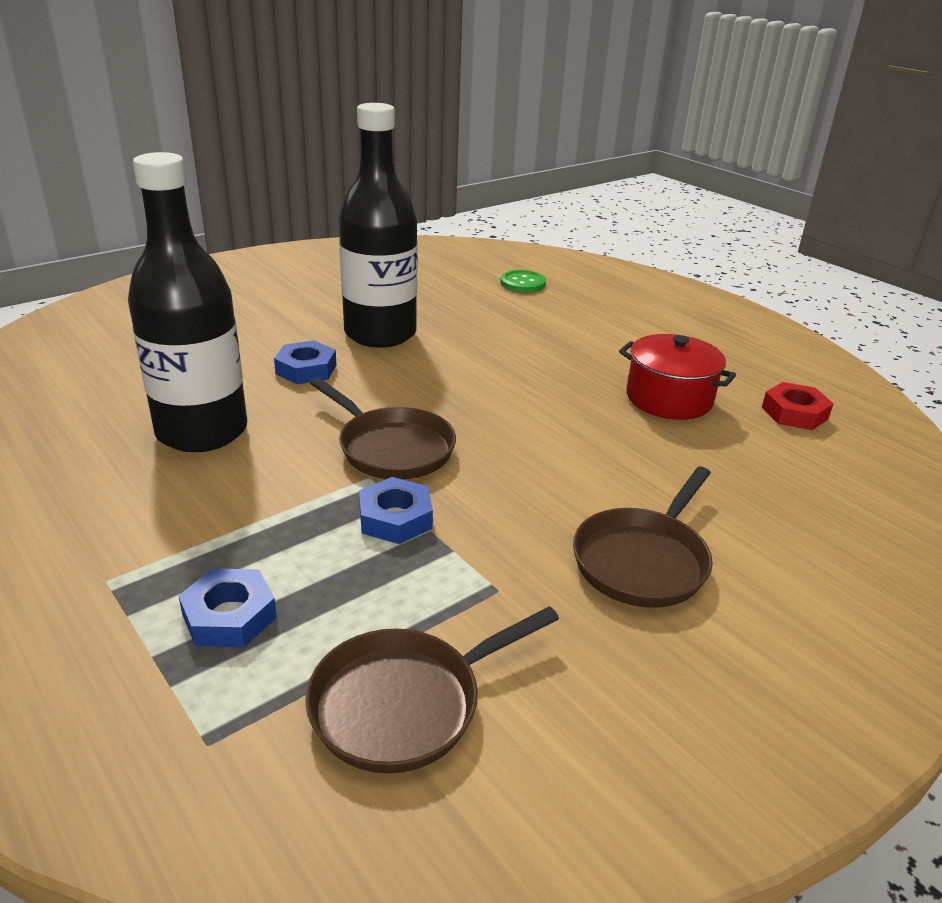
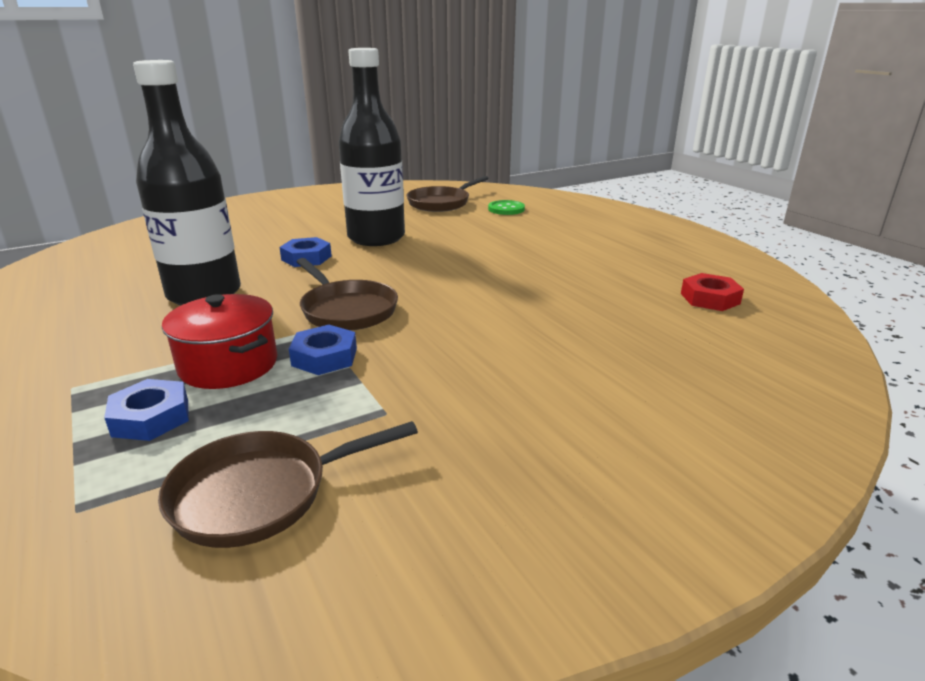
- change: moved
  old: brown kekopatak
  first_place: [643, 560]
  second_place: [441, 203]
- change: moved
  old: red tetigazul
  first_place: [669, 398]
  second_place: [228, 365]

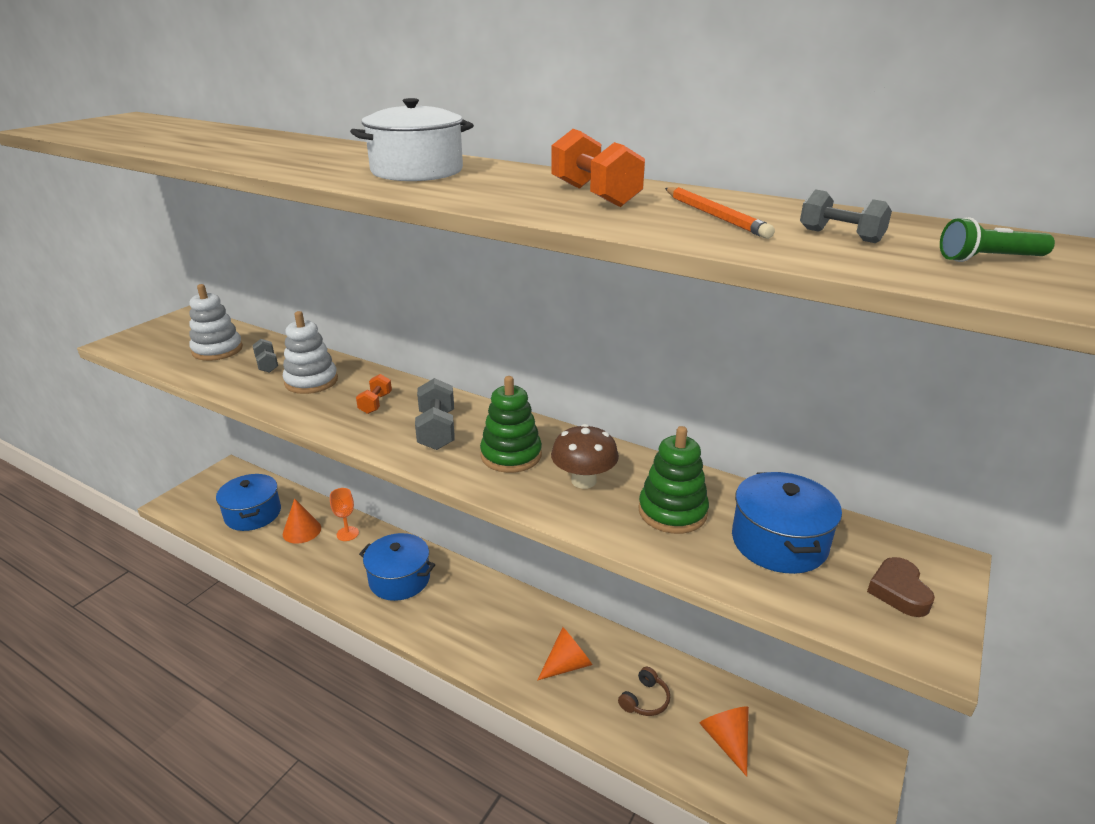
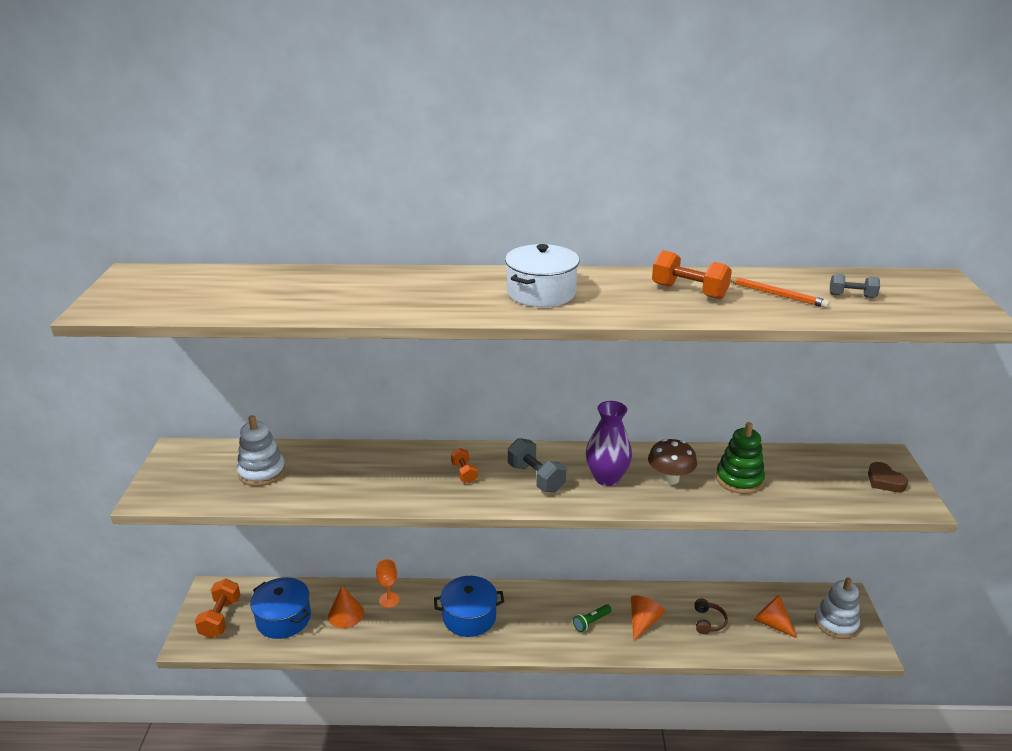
- change: removed
  old: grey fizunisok
  first_place: [267, 364]
- change: removed
  old: blue tetigazul
  first_place: [779, 542]
- change: added
  new: orange fizunisok
  second_place: [220, 618]
- change: moved
  old: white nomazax
  first_place: [311, 381]
  second_place: [836, 623]
- change: moved
  old: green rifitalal
  first_place: [988, 259]
  second_place: [591, 622]
- change: replaced
  old: green nomazax
  new: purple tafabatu
  first_place: [511, 455]
  second_place: [606, 478]

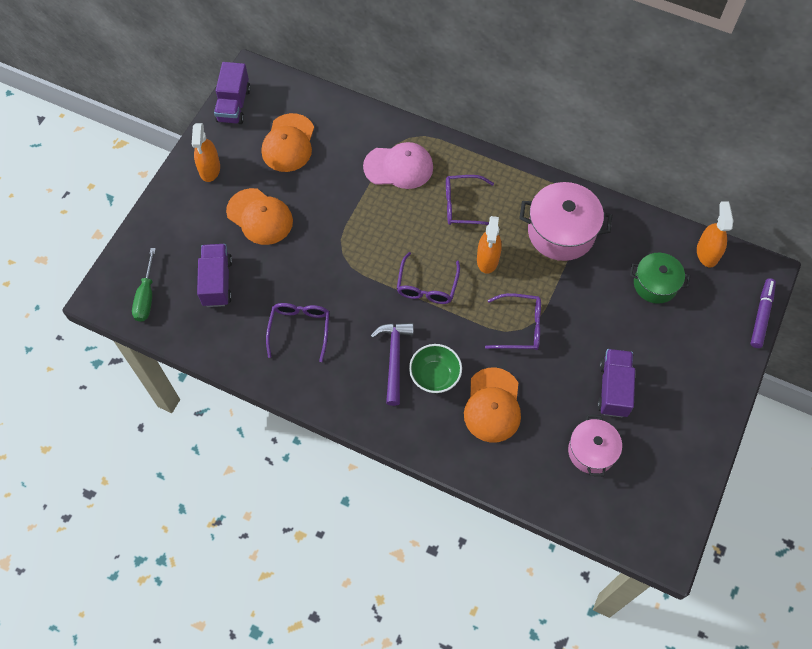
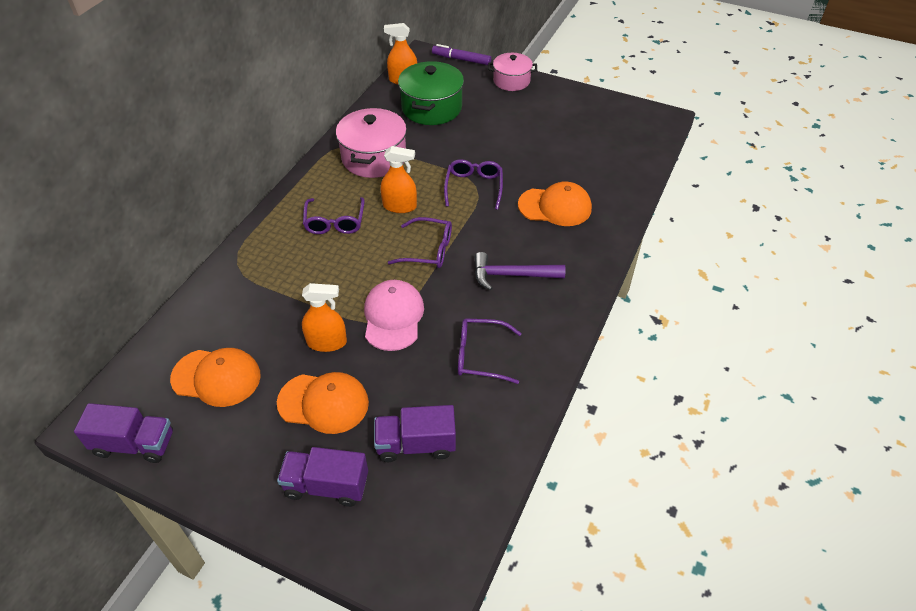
- change: removed
  old: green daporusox
  first_place: [146, 296]
- change: removed
  old: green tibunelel
  first_place: [435, 376]
- change: moved
  old: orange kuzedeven
  first_place: [209, 169]
  second_place: [327, 342]
- change: moved
  old: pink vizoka
  first_place: [399, 167]
  second_place: [393, 317]
- change: moved
  old: pink tetigazul
  first_place: [591, 451]
  second_place: [511, 81]
- change: moved
  old: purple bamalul
  first_place: [613, 389]
  second_place: [326, 486]
- change: turned
  old: orange vizoka
  first_place: [260, 217]
  second_place: [323, 403]
  degrees: 60
- change: resized
  old: green tetigazul
  first_place: [655, 284]
  second_place: [431, 108]
  factor: 1.57

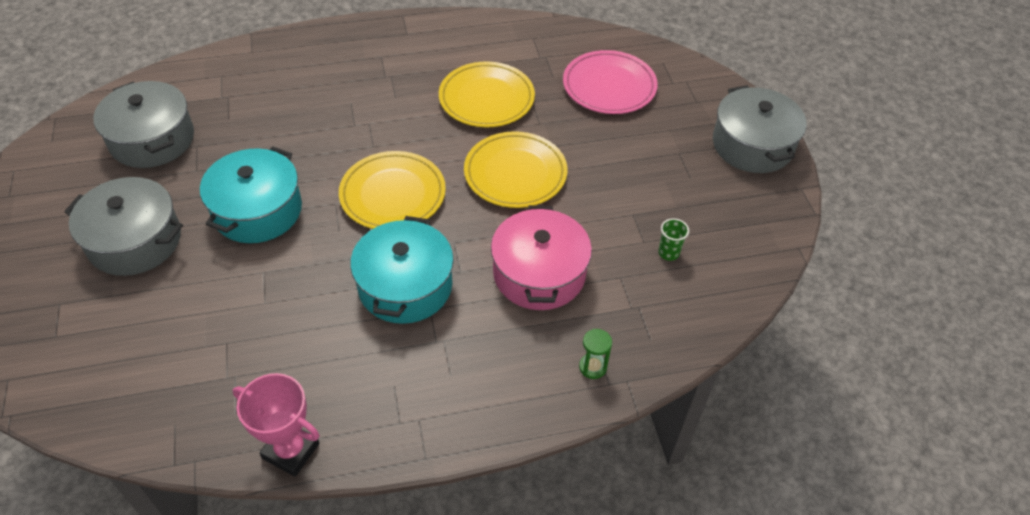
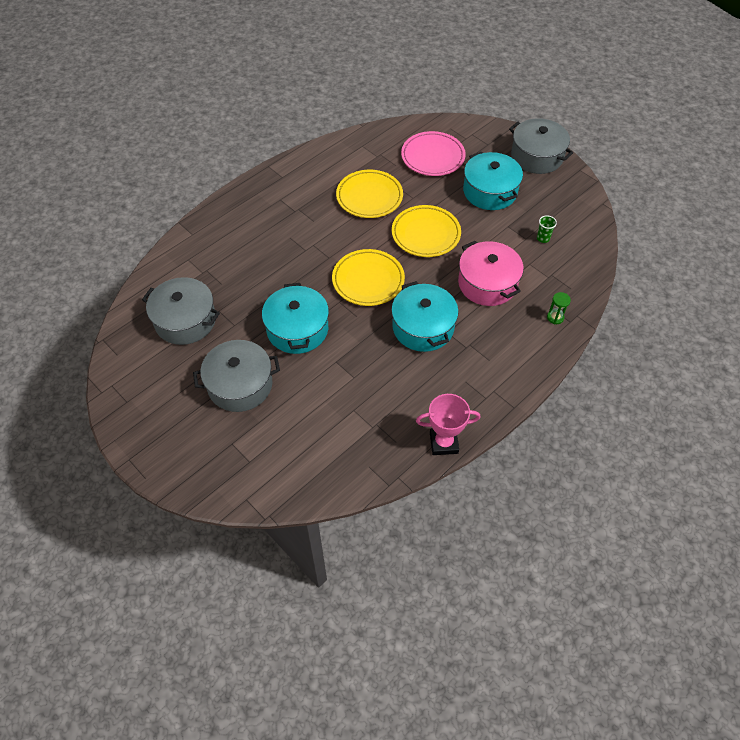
- change: added
  new: turquoise tetigazul
  second_place: [490, 191]

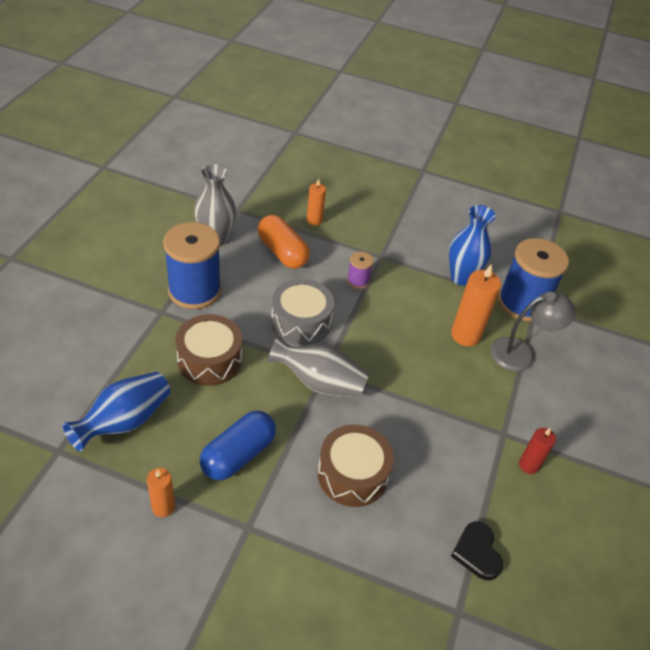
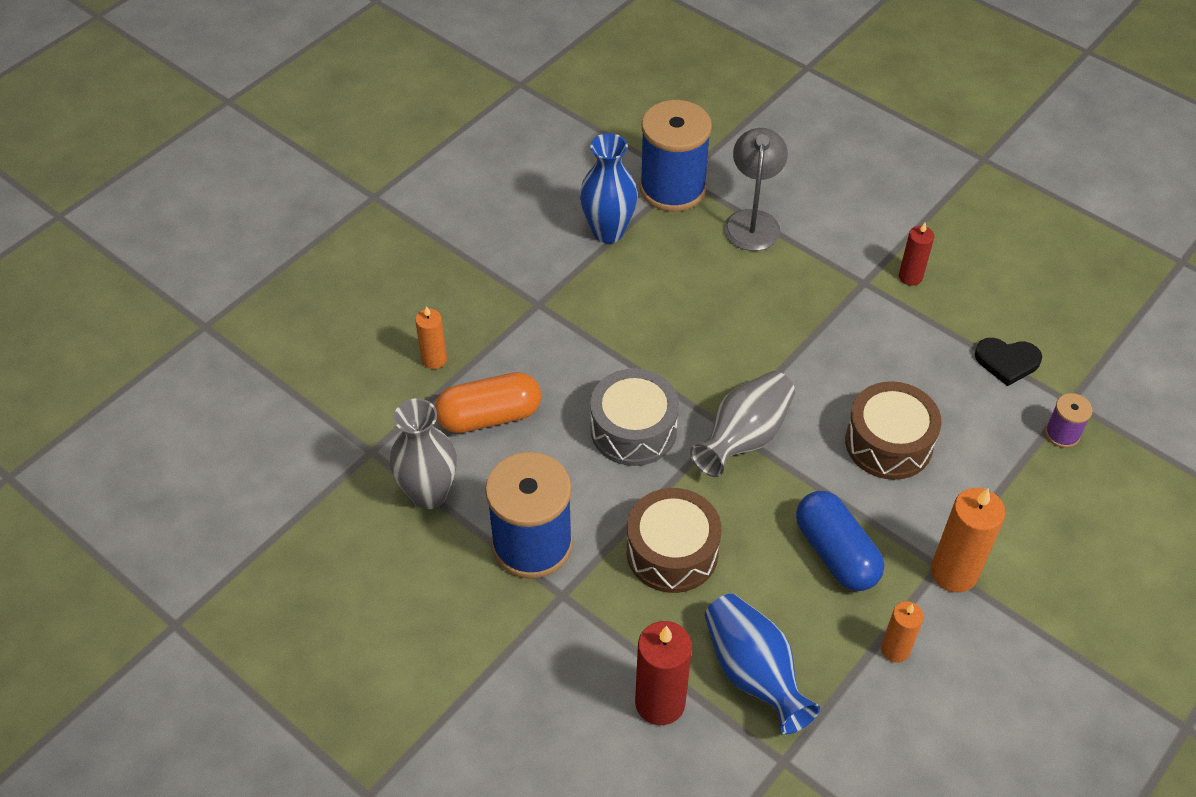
- change: added
  new: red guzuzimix
  second_place: [660, 703]
- change: moved
  old: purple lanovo
  first_place: [358, 281]
  second_place: [1062, 434]
- change: moved
  old: orange guzuzimix
  first_place: [465, 335]
  second_place: [954, 572]

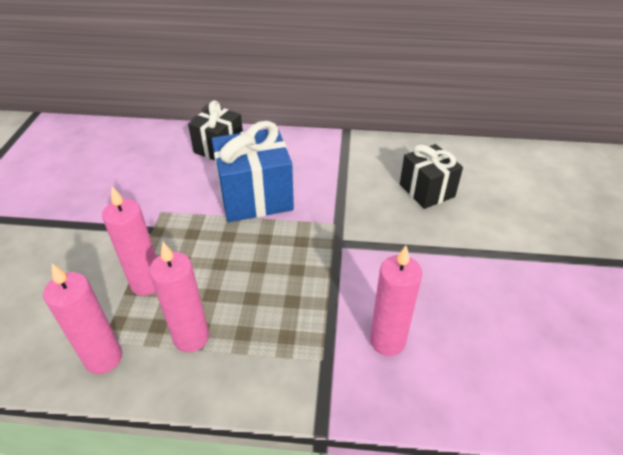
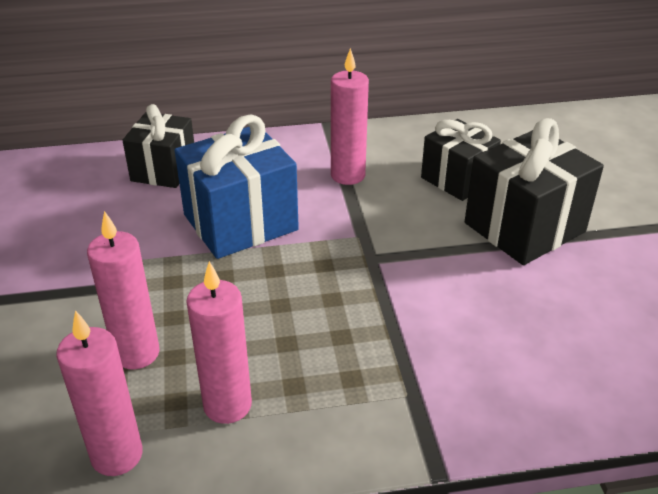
- change: added
  new: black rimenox
  second_place: [524, 227]
- change: moved
  old: pink guzuzimix
  first_place: [387, 341]
  second_place: [347, 175]

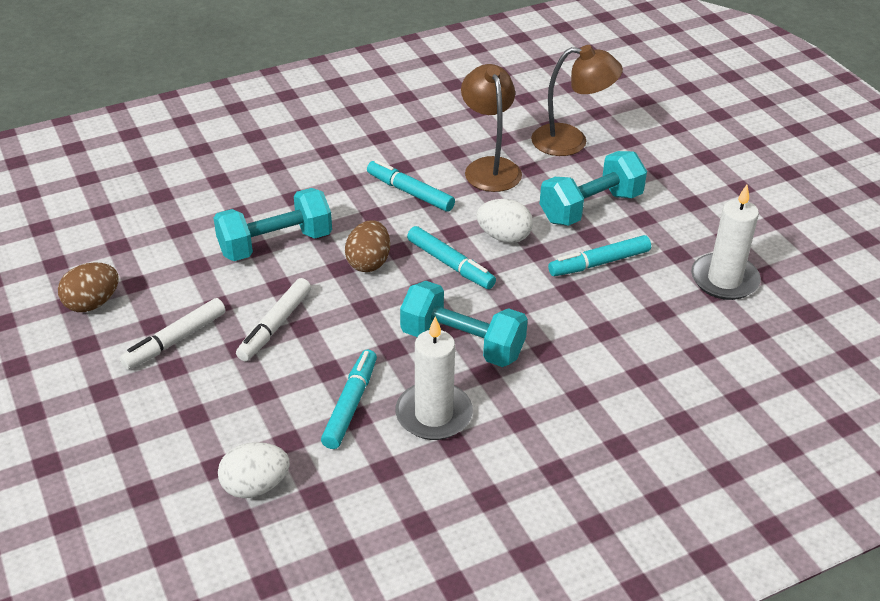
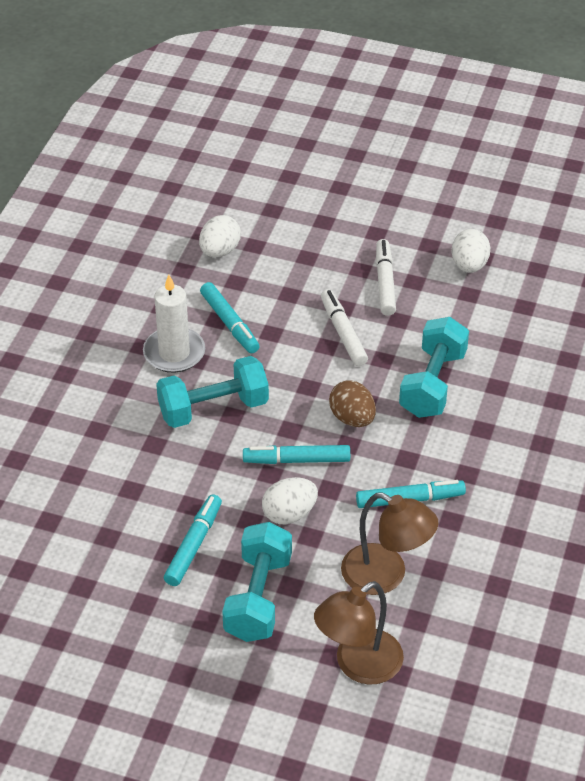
- change: removed
  old: white guzuzimix
  first_place: [724, 280]
- change: recoloured
  old: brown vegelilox
  new: white vegelilox
  first_place: [92, 303]
  second_place: [469, 265]

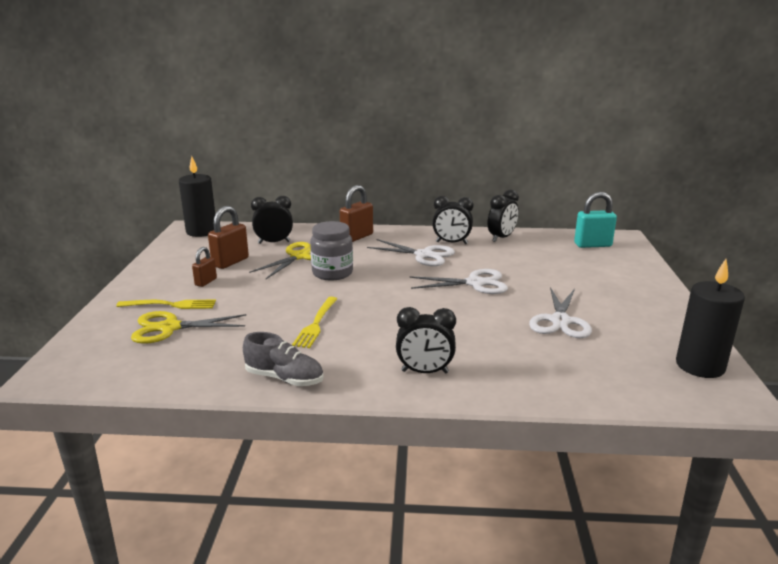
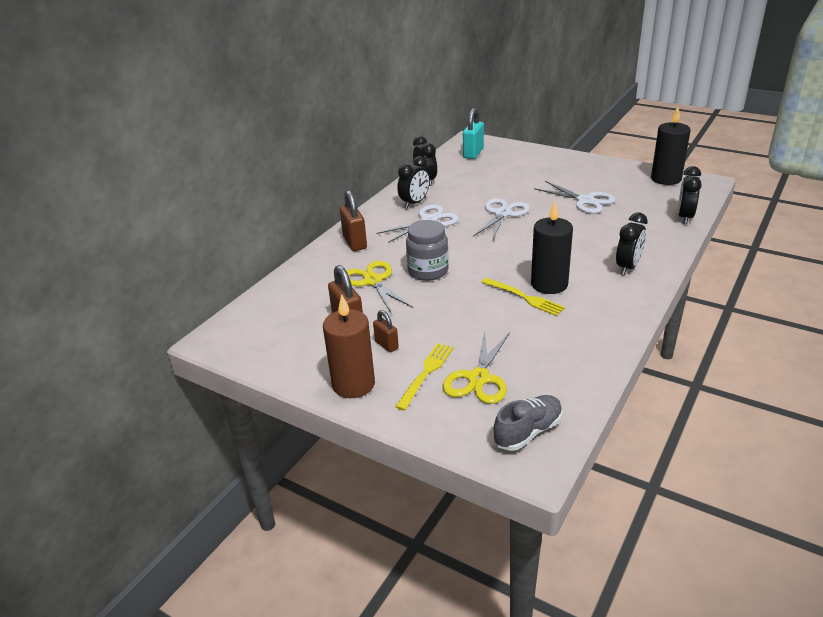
- change: added
  new: brown guzuzimix
  second_place: [353, 384]
- change: moved
  old: black guzuzimix
  first_place: [201, 231]
  second_place: [549, 284]
- change: moved
  old: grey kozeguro
  first_place: [284, 378]
  second_place: [528, 432]
- change: moved
  old: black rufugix
  first_place: [274, 242]
  second_place: [684, 217]

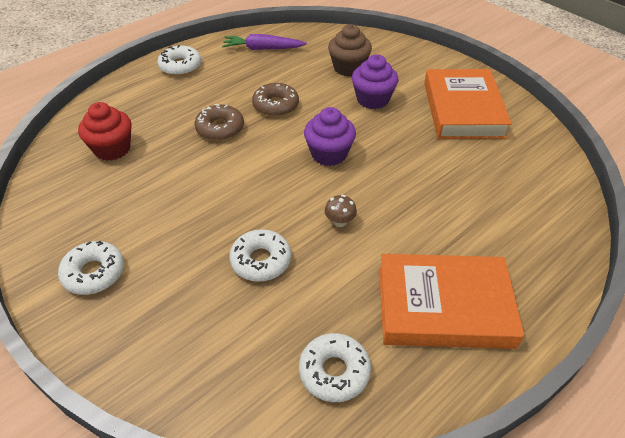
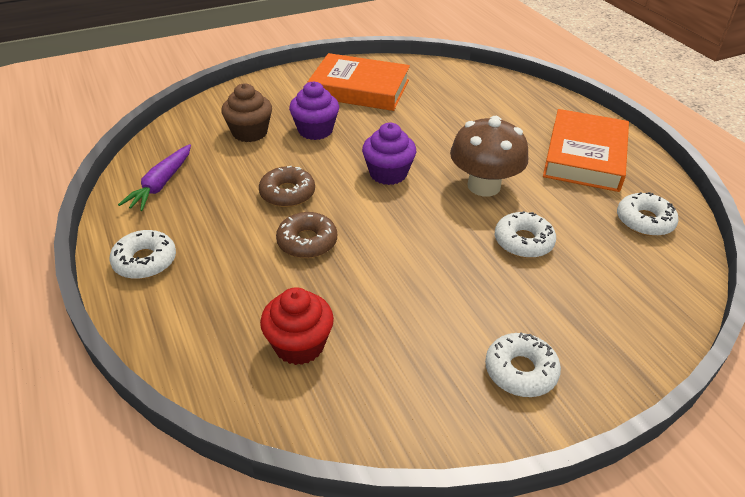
- change: resized
  old: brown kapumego
  first_place: [340, 221]
  second_place: [483, 186]
  factor: 2.49

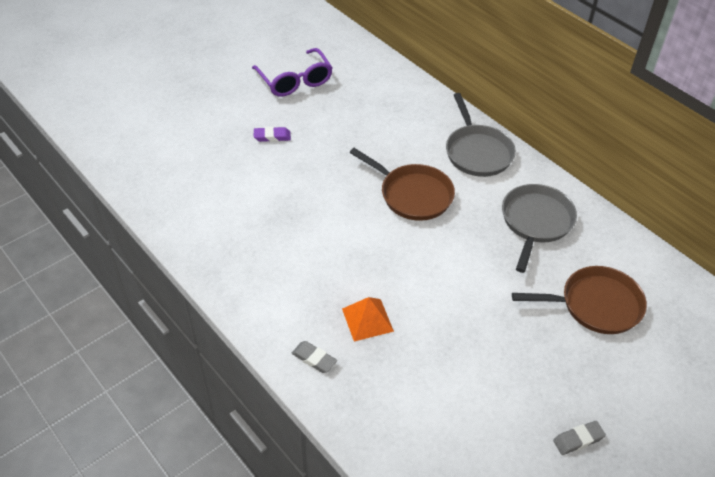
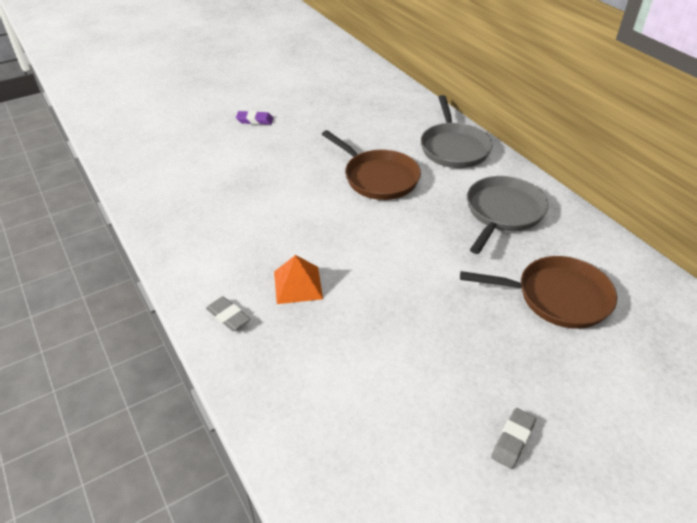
- change: removed
  old: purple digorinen
  first_place: [295, 81]
- change: turned
  old: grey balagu
  first_place: [578, 439]
  second_place: [513, 440]
  degrees: -45

